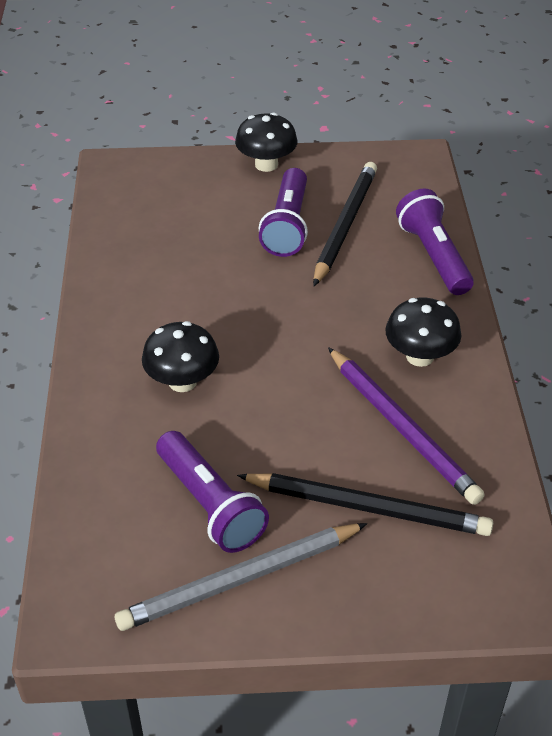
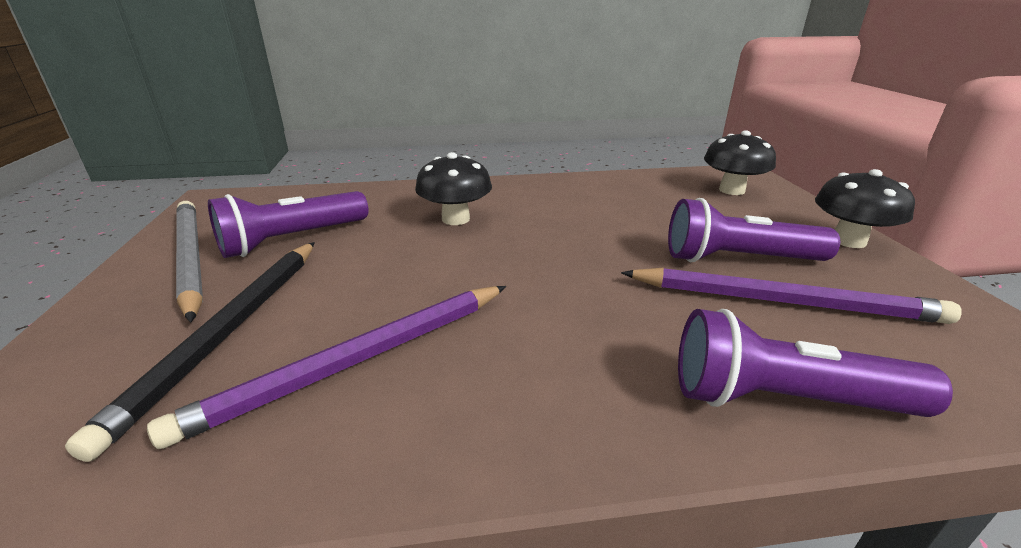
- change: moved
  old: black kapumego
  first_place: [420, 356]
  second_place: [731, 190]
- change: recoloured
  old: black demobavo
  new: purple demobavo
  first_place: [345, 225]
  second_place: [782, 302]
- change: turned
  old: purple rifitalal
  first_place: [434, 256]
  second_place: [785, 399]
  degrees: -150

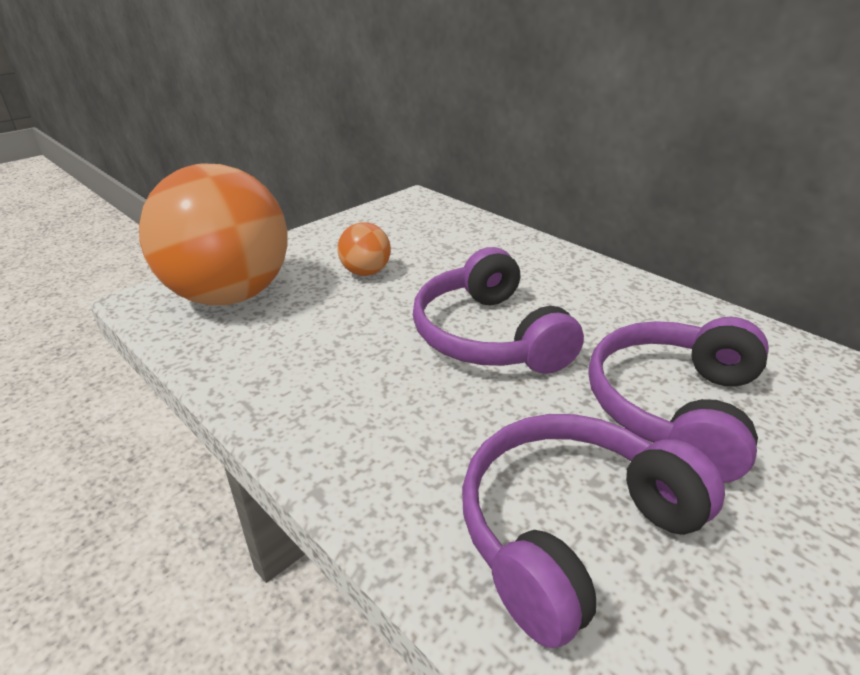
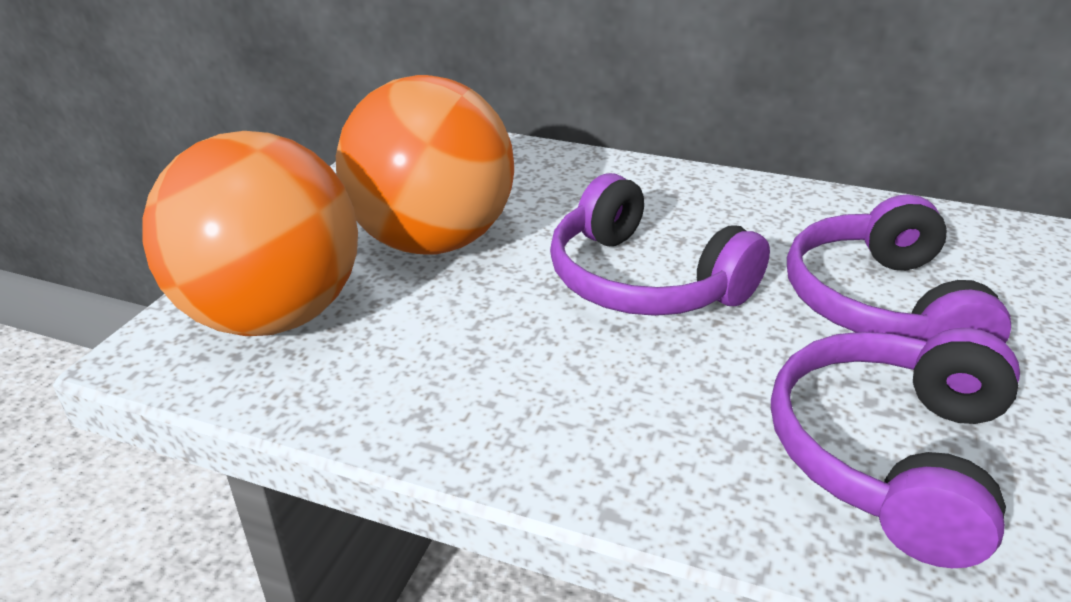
- change: resized
  old: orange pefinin
  first_place: [365, 272]
  second_place: [432, 242]
  factor: 2.37

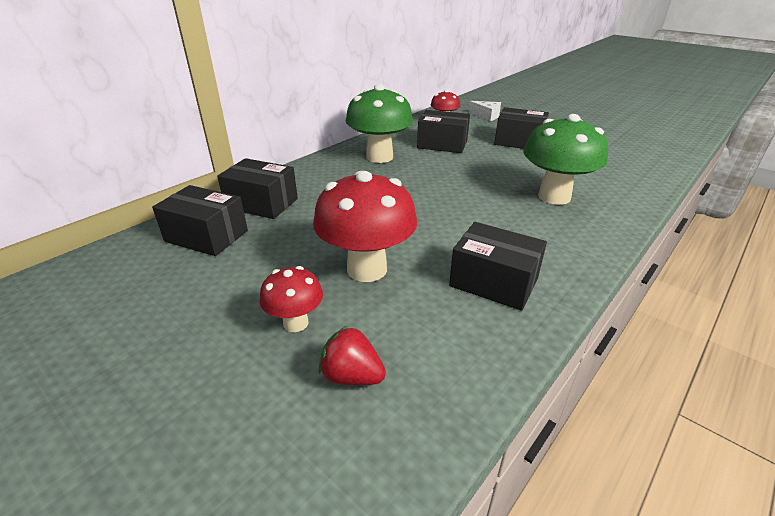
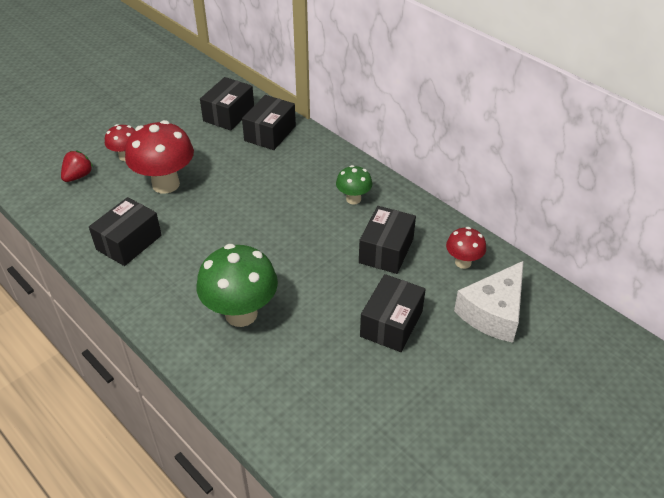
- change: resized
  old: green kapumego
  first_place: [379, 157]
  second_place: [353, 199]
  factor: 0.54
- change: resized
  old: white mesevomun
  first_place: [487, 116]
  second_place: [493, 312]
  factor: 1.81

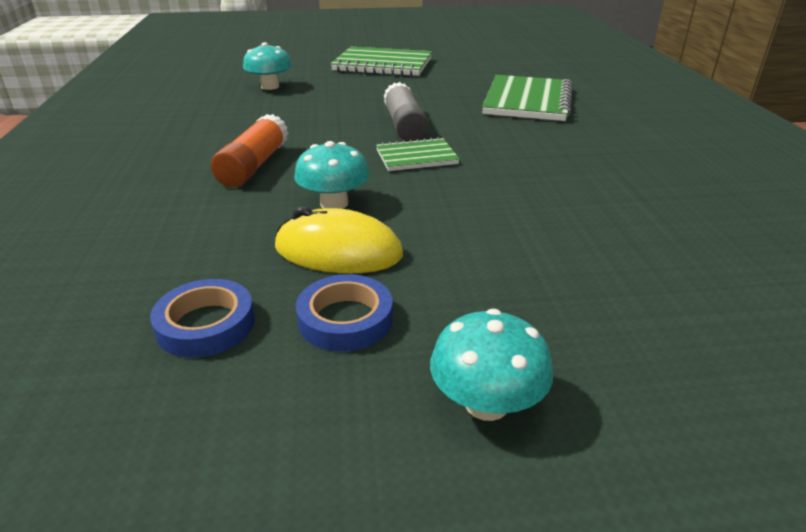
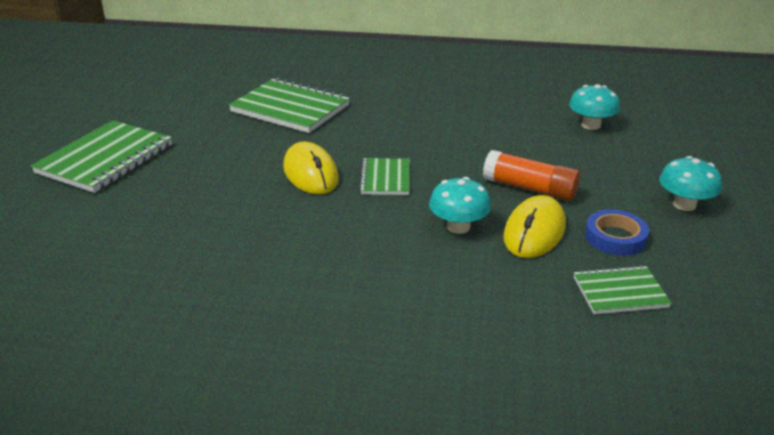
- change: moved
  old: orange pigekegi
  first_place: [254, 166]
  second_place: [530, 188]
- change: moved
  old: turquoise kapumego
  first_place: [270, 86]
  second_place: [591, 125]
- change: replaced
  old: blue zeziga
  new: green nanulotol
  first_place: [206, 324]
  second_place: [620, 292]
- change: replaced
  old: grey pigekegi
  new: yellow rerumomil
  first_place: [404, 126]
  second_place: [310, 173]

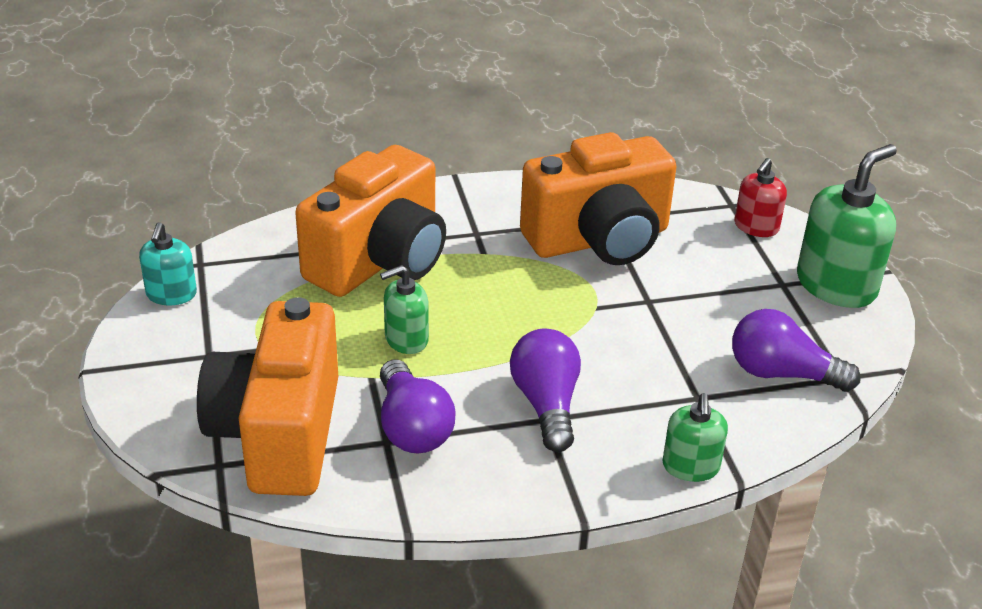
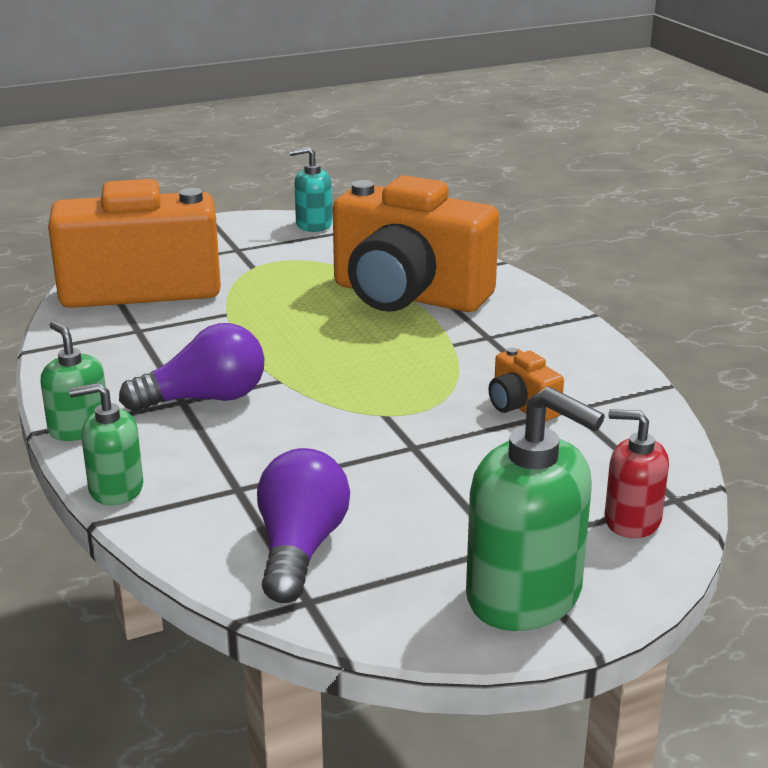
- change: removed
  old: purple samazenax
  first_place: [412, 427]
- change: moved
  old: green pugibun
  first_place: [406, 339]
  second_place: [79, 428]
- change: resized
  old: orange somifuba
  first_place: [599, 240]
  second_place: [521, 407]
  factor: 0.41

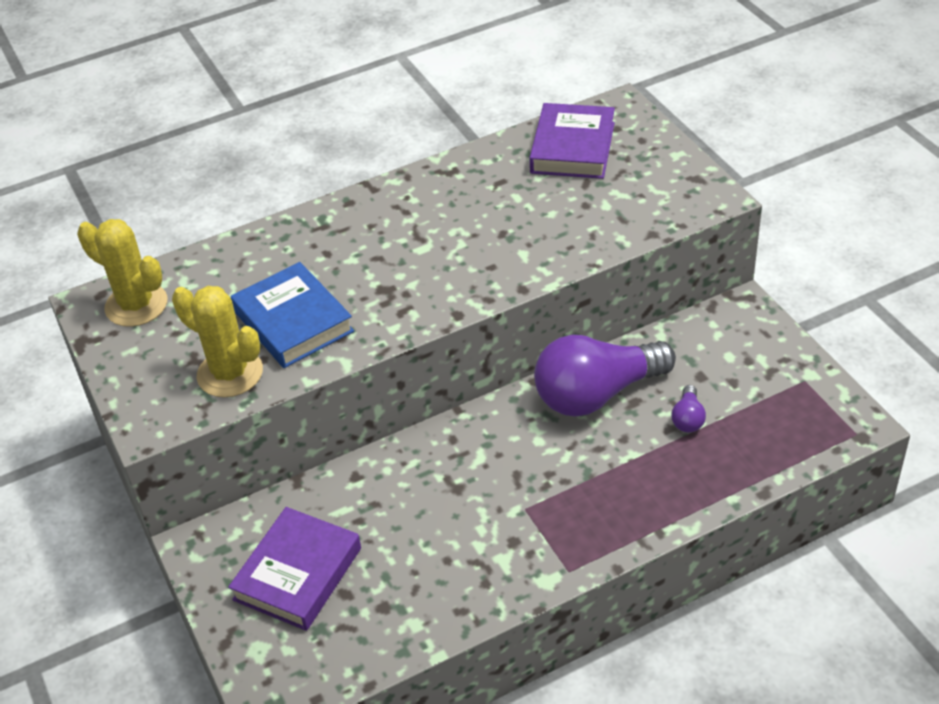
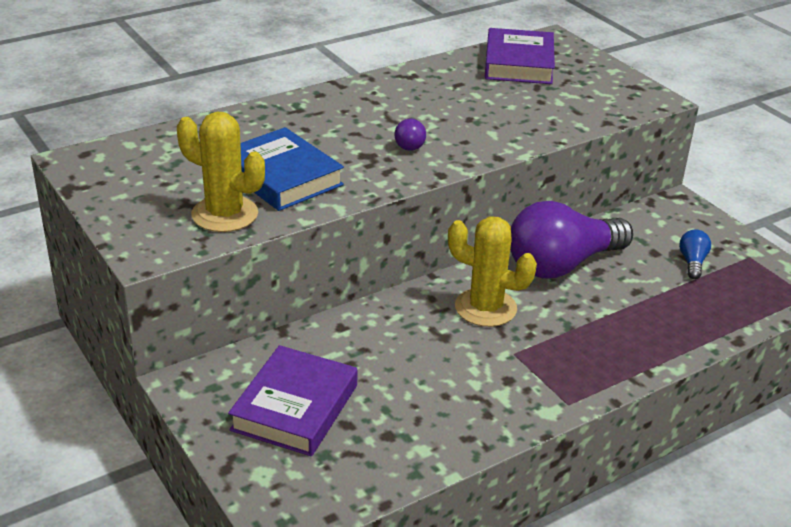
- change: added
  new: blue samazenax
  second_place: [692, 262]
- change: moved
  old: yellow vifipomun
  first_place: [136, 305]
  second_place: [485, 308]
- change: moved
  old: purple samazenax
  first_place: [688, 418]
  second_place: [410, 143]

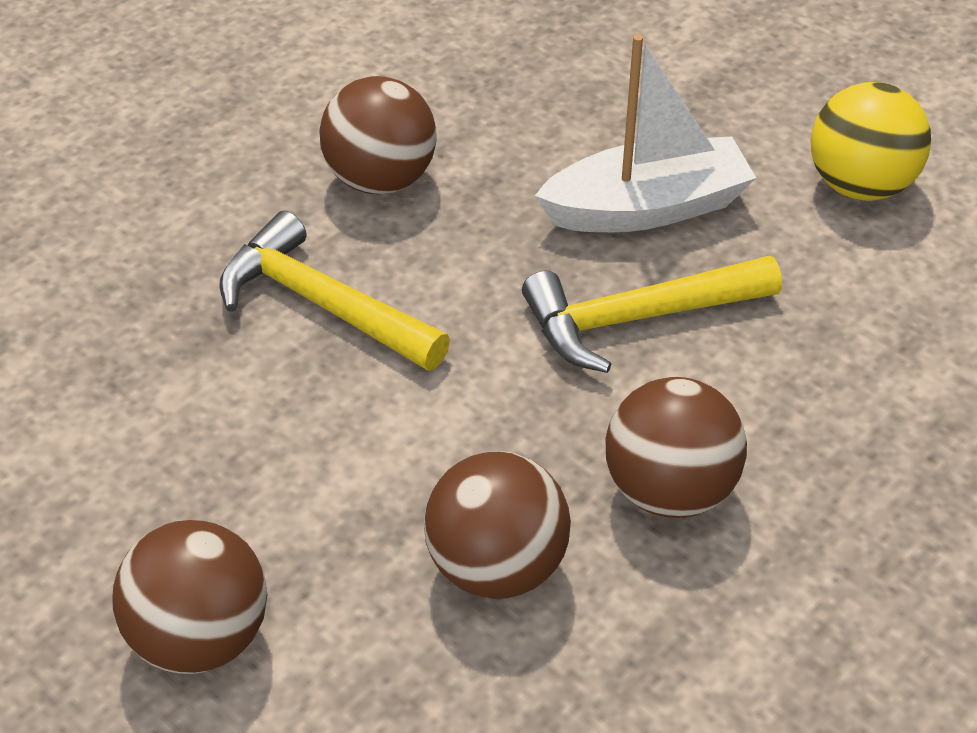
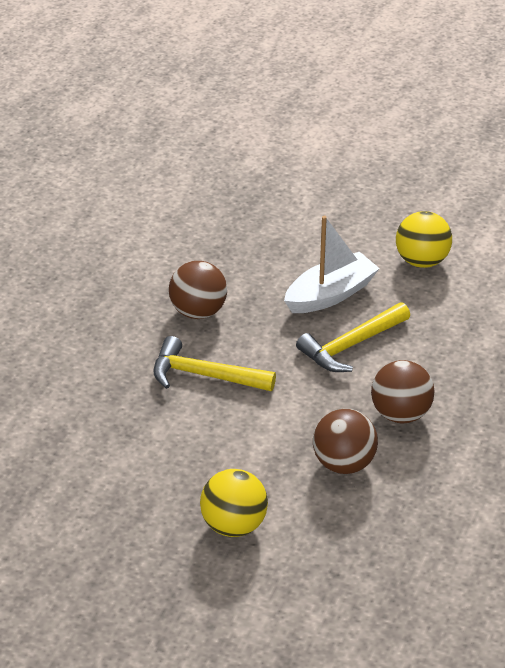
- change: recoloured
  old: brown pefinin
  new: yellow pefinin
  first_place: [200, 637]
  second_place: [234, 524]

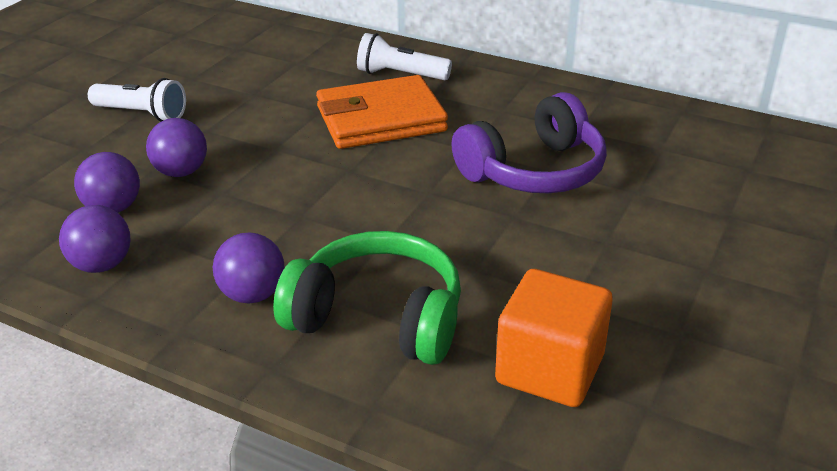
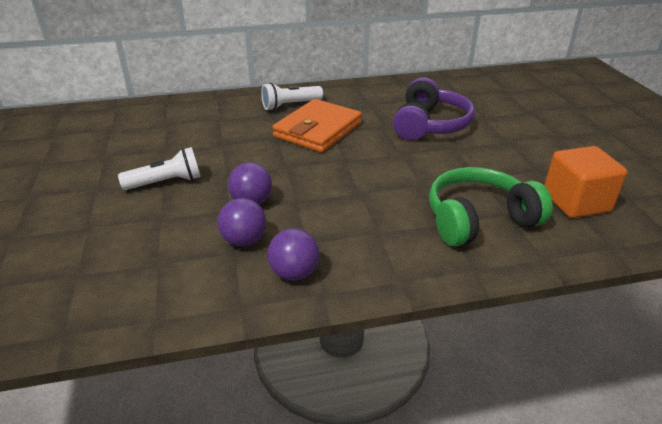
- change: removed
  old: purple pefinin
  first_place: [252, 295]

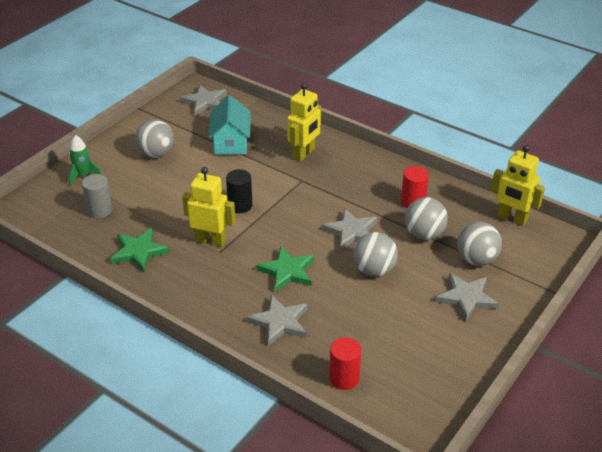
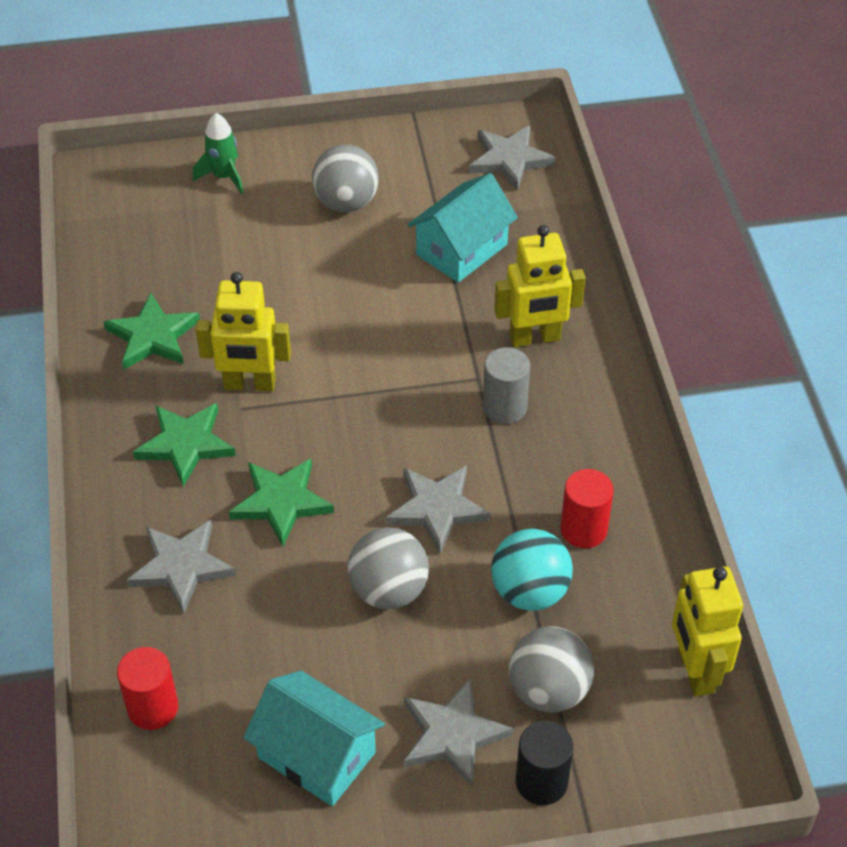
- change: added
  new: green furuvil
  second_place: [185, 444]
- change: added
  new: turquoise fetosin
  second_place: [316, 755]
- change: moved
  old: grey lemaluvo
  first_place: [100, 210]
  second_place: [504, 407]
- change: moved
  old: black lemaluvo
  first_place: [240, 205]
  second_place: [541, 782]
- change: recoloured
  old: grey pefinin
  new: turquoise pefinin
  first_place: [424, 234]
  second_place: [529, 592]
- change: turned
  old: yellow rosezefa
  first_place: [210, 241]
  second_place: [249, 384]
  degrees: 120

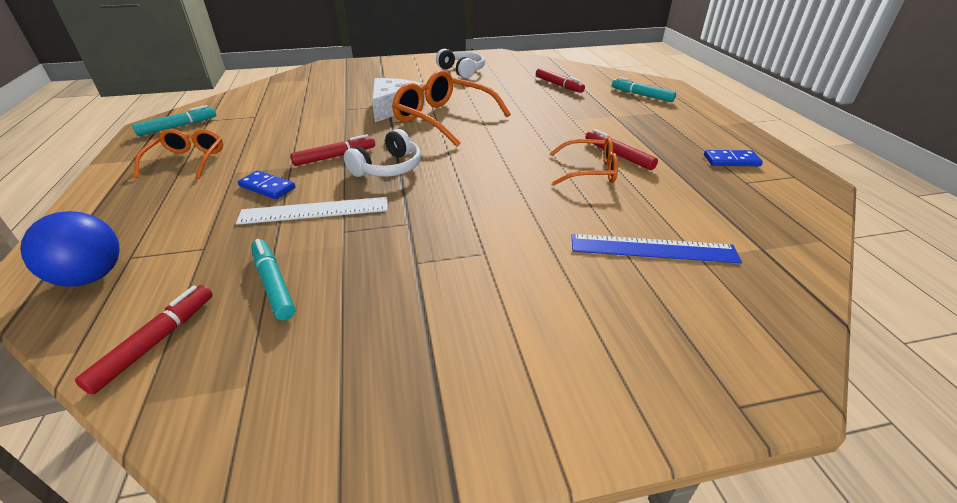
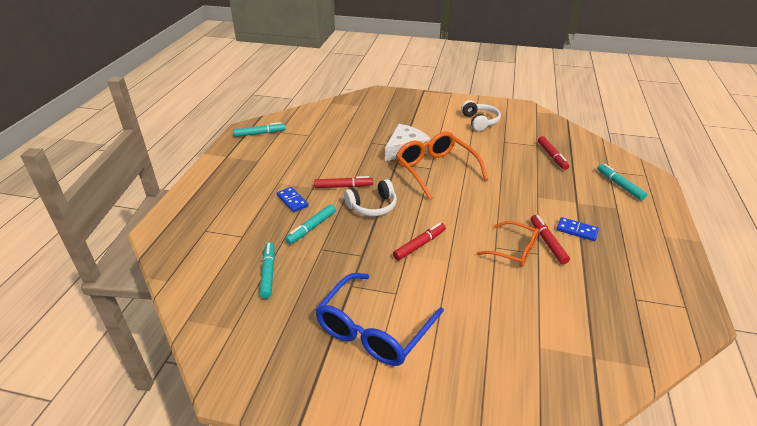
- change: removed
  old: blue pefinin
  first_place: [91, 277]
- change: removed
  old: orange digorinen
  first_place: [187, 161]
- change: removed
  old: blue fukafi
  first_place: [653, 249]
- change: added
  new: blue digorinen
  second_place: [374, 330]
- change: moved
  old: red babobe
  first_place: [155, 342]
  second_place: [419, 245]
- change: moved
  old: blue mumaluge
  first_place: [731, 160]
  second_place: [577, 230]
- change: replaced
  old: white fukafi
  new: turquoise babobe
  first_place: [314, 210]
  second_place: [311, 228]

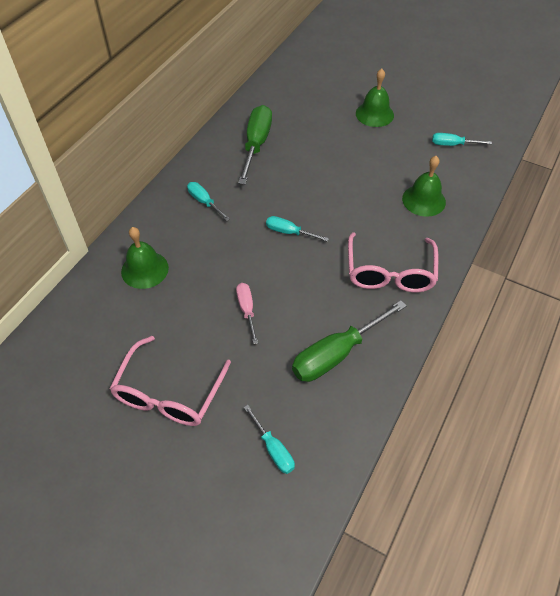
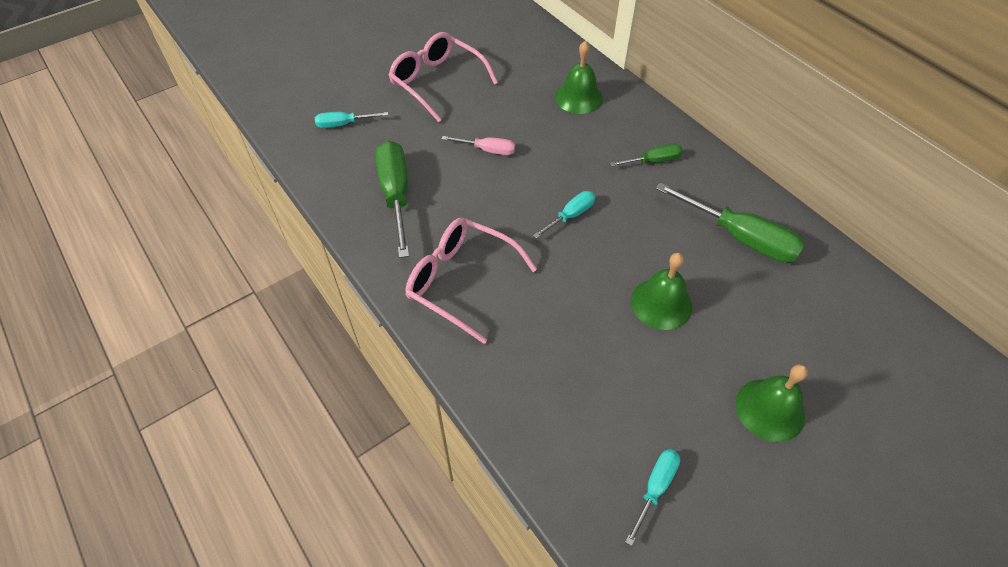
- change: moved
  old: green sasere
  first_place: [423, 200]
  second_place: [661, 303]
- change: recoloured
  old: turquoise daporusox
  new: green daporusox
  first_place: [204, 202]
  second_place: [653, 161]

